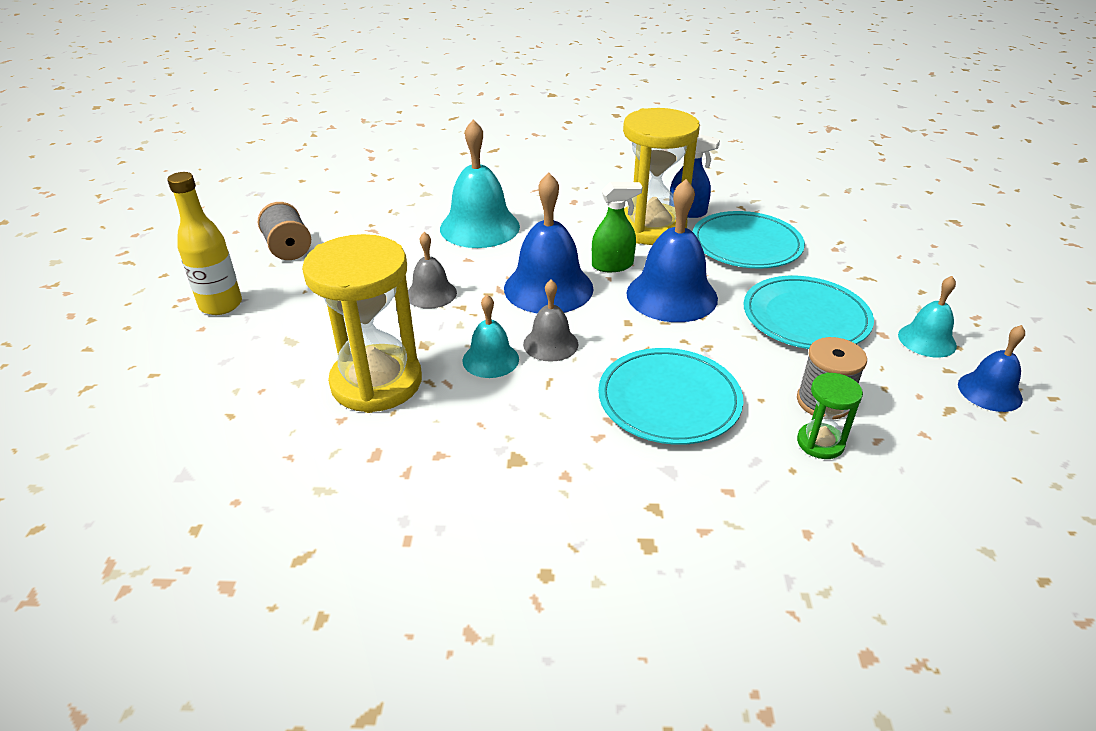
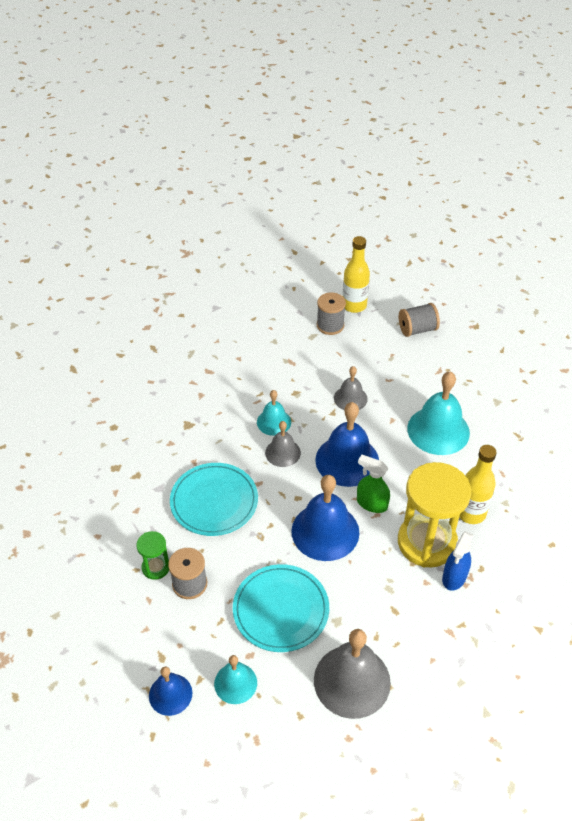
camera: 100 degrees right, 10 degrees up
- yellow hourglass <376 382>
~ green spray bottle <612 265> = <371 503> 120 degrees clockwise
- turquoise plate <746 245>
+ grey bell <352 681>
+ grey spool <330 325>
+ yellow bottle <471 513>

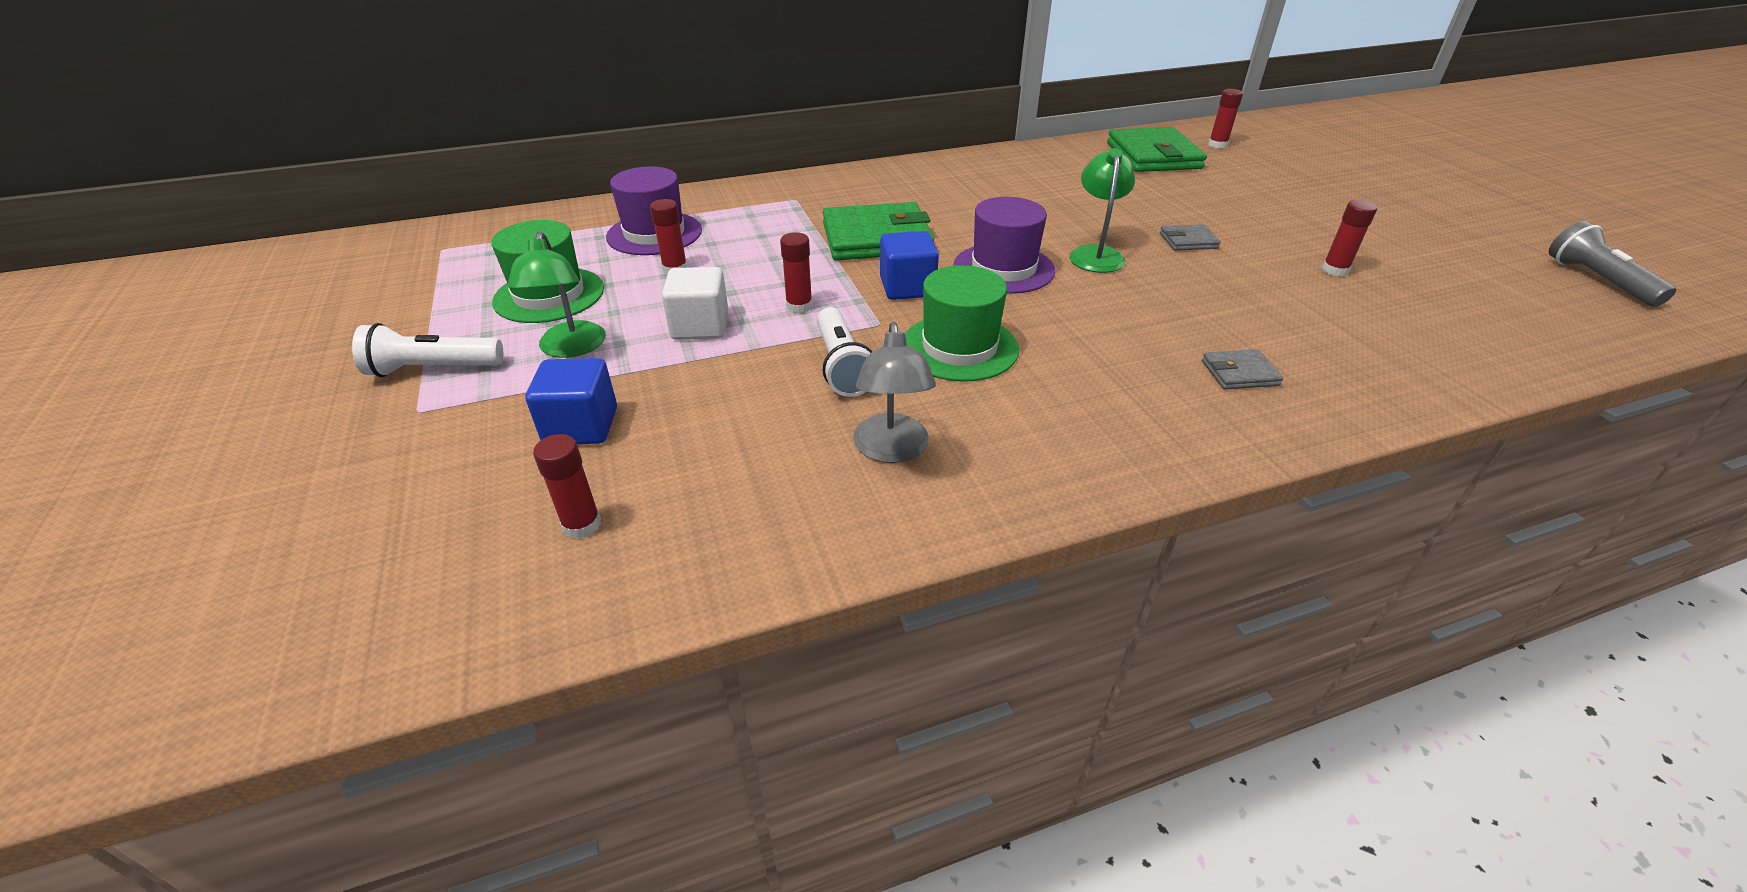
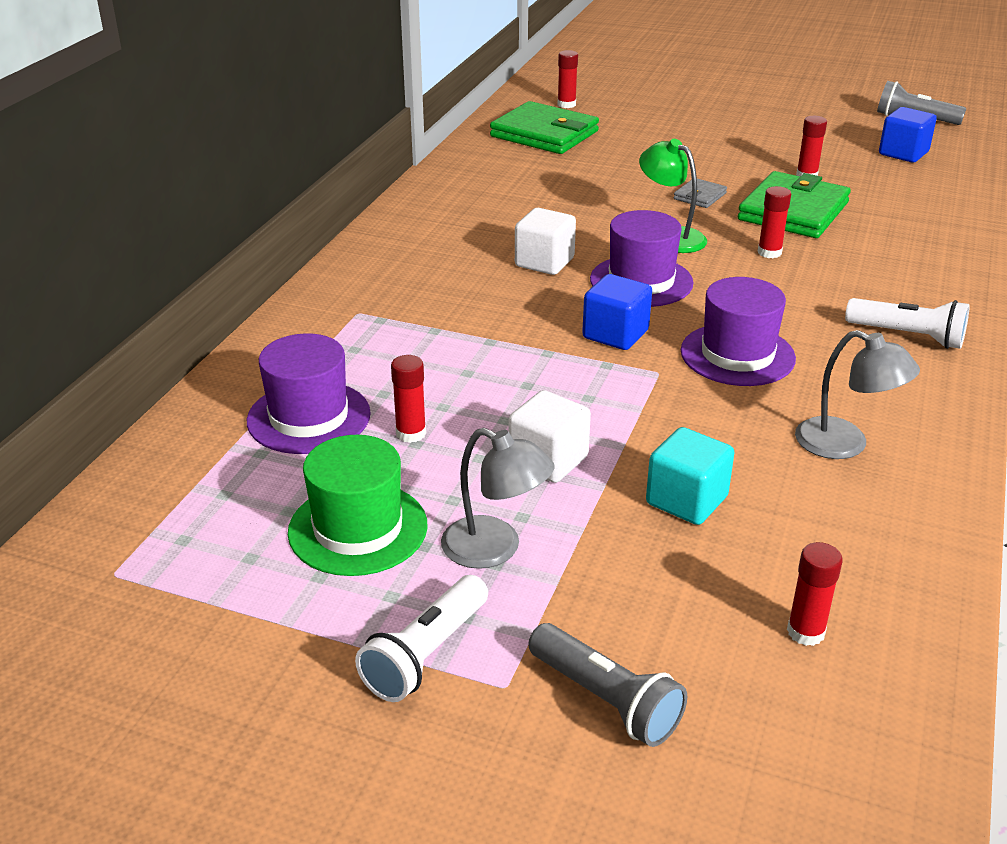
camera: 50 degrees left, 5 degrees down
~ green lamp <570 348> to grey lamp <495 549>
~ blue cube <581 426> to <903 153>
~ red glue stick <799 306> to <769 252>
~ white flashlight <842 366> to <908 336>
~ green wallet <876 238> to <793 211>
~ green hat <959 347> to purple hat <737 355>
- grey wallet <1239 373>
+ white cube <544 262>
+ grey flashlight <605 700>
+ turquoise cube <686 500>

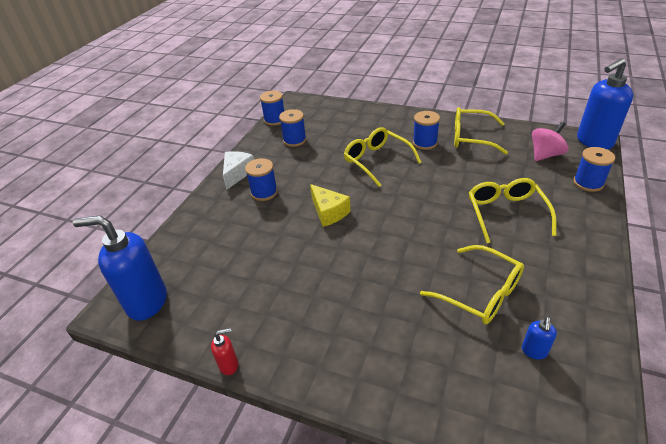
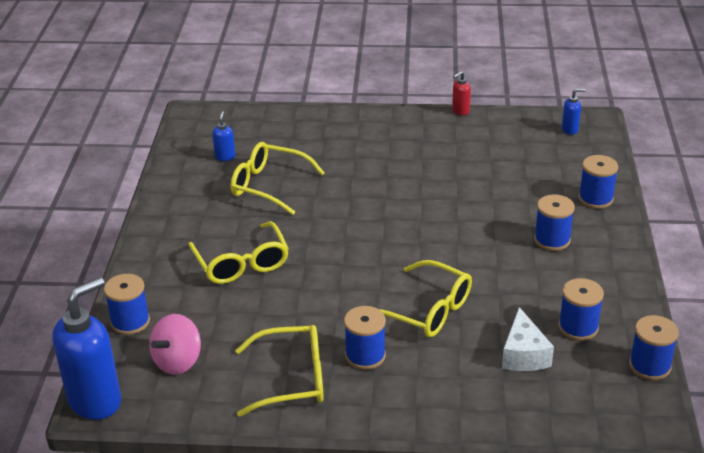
camera: 160 degrees right, 5 degrees down
~ blue soap dispenser <146 302> = <570 130> x0.44
~ white cheese <237 173> to <523 355>
- yellow cheese <328 212>
+ blue spool <595 198>

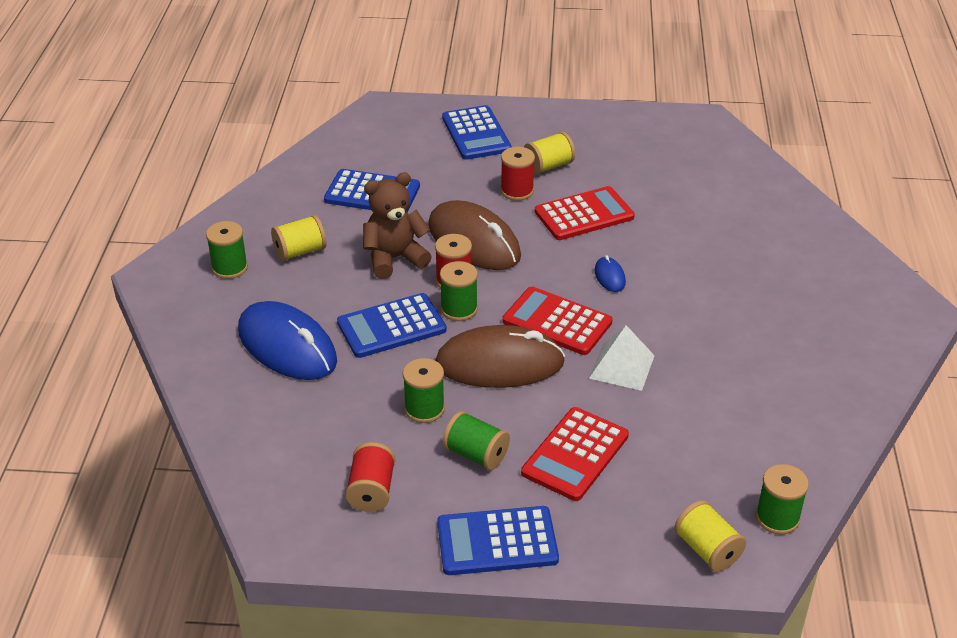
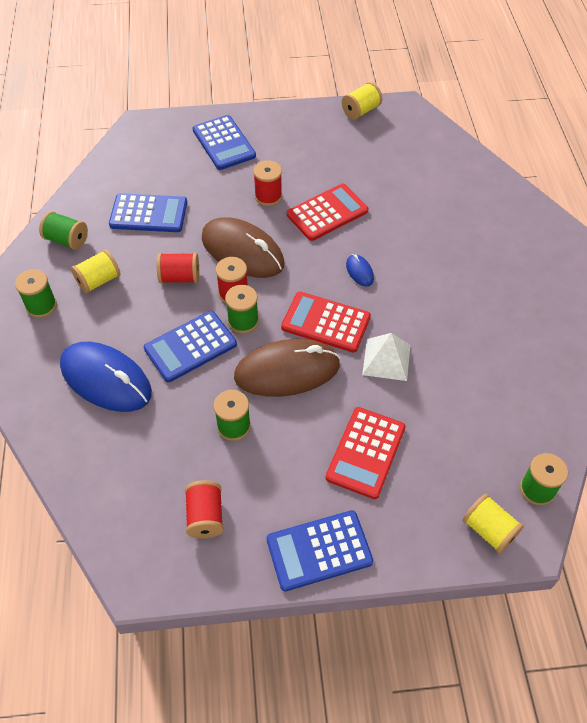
camera: 10 degrees left, 15 degrees up
~ brown teddy bear <394 258> to red spool <180 277>
~ green spool <476 454> to <67 240>
~ yellow spool <548 166> to <361 111>

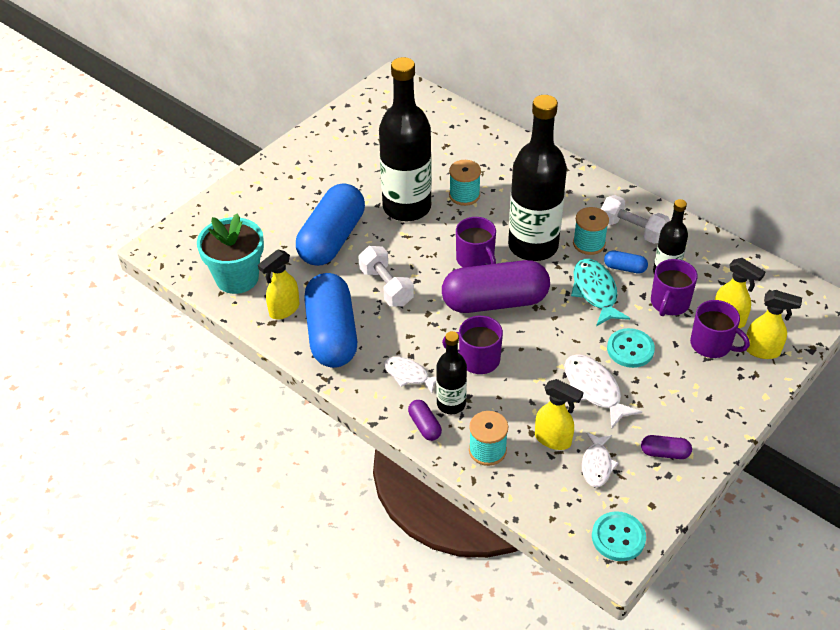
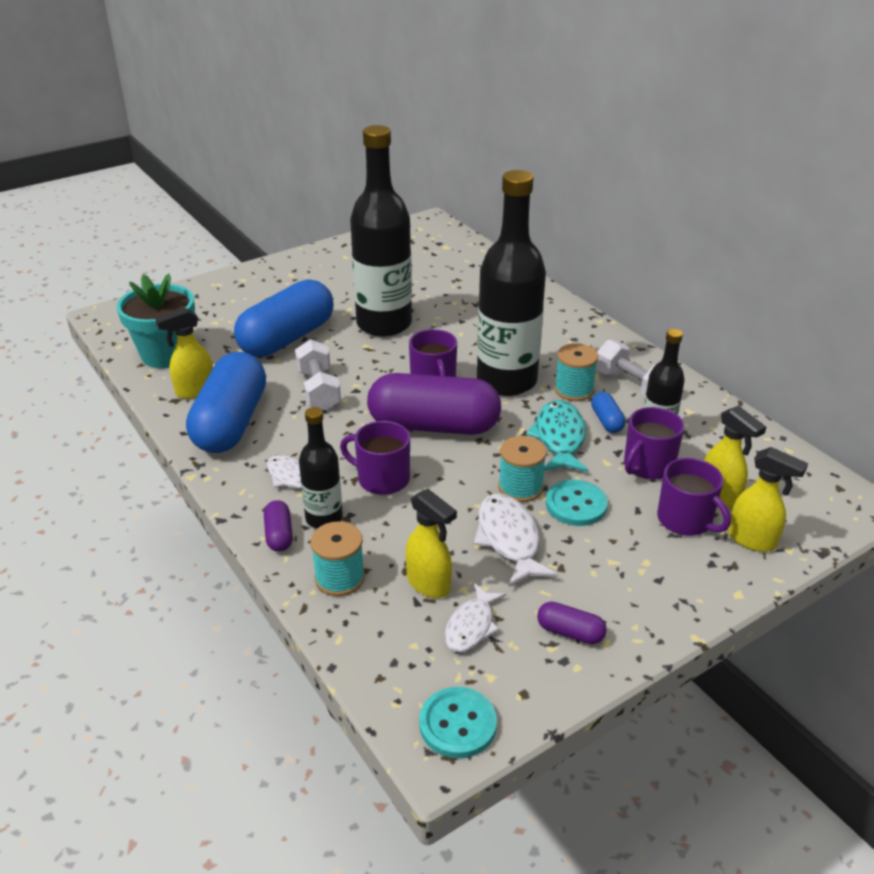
camera: 15 degrees right, 10 degrees down
~ turquoise spool <464 195> to <520 487>
~ blue capsule <624 268> = <606 421> 45 degrees clockwise

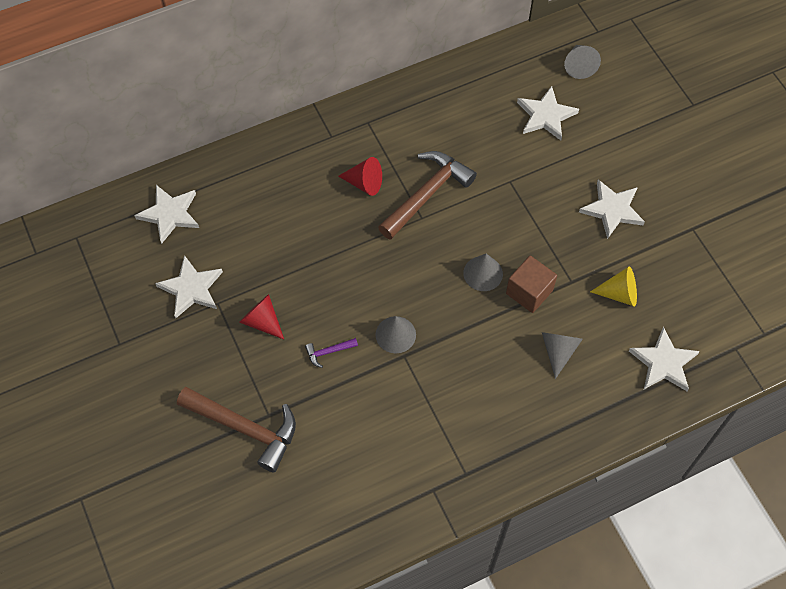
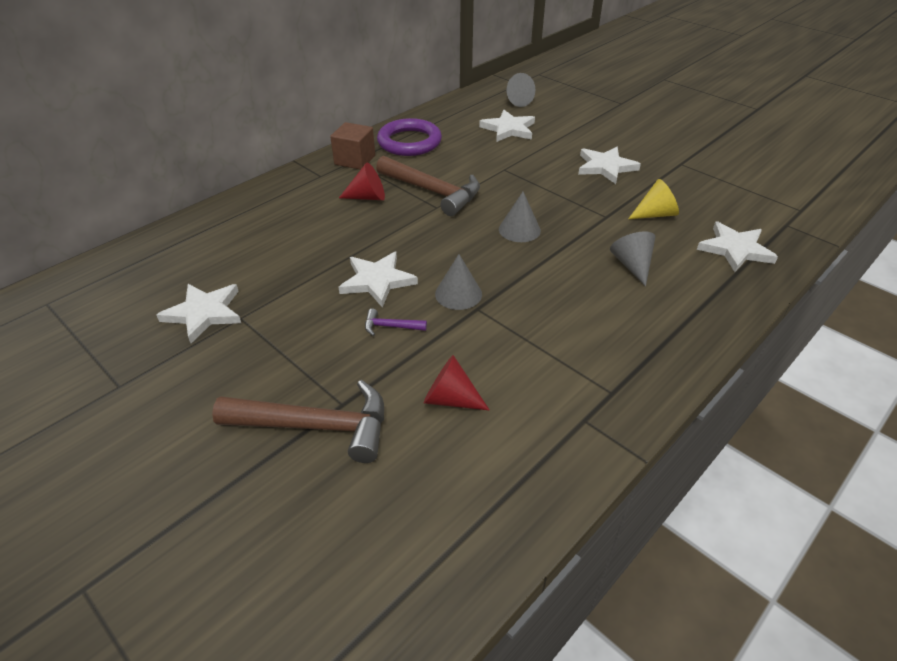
camera: 20 degrees left, 20 degrees down
~ white star <170 214> to <377 281>
~ red cone <262 321> to <450 399>
~ purple hammer <328 352> = <390 326> 45 degrees clockwise
~ brown hammer <427 194> = <433 192> 105 degrees clockwise
~ brown cube <529 292> to <355 160>
+ purple ring <409 142>

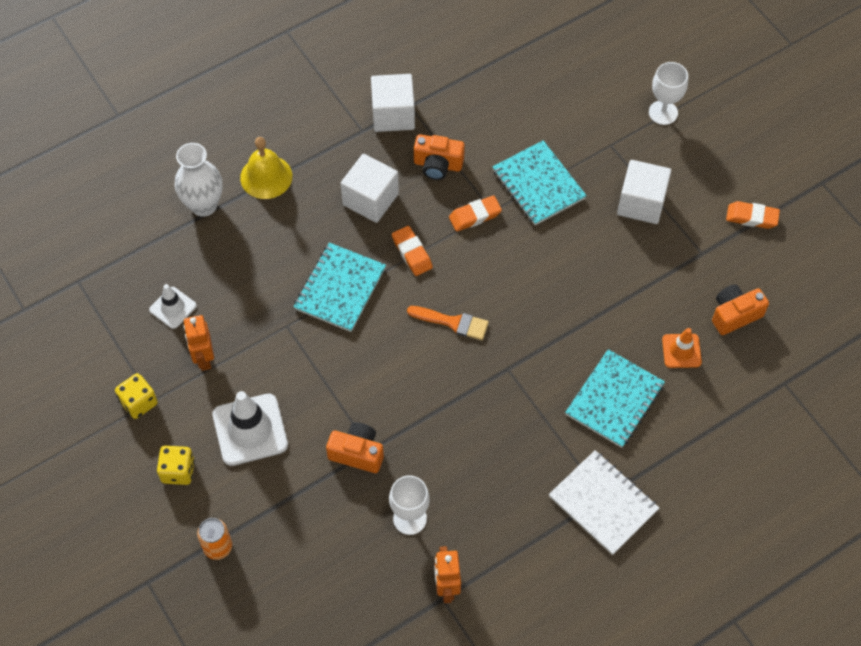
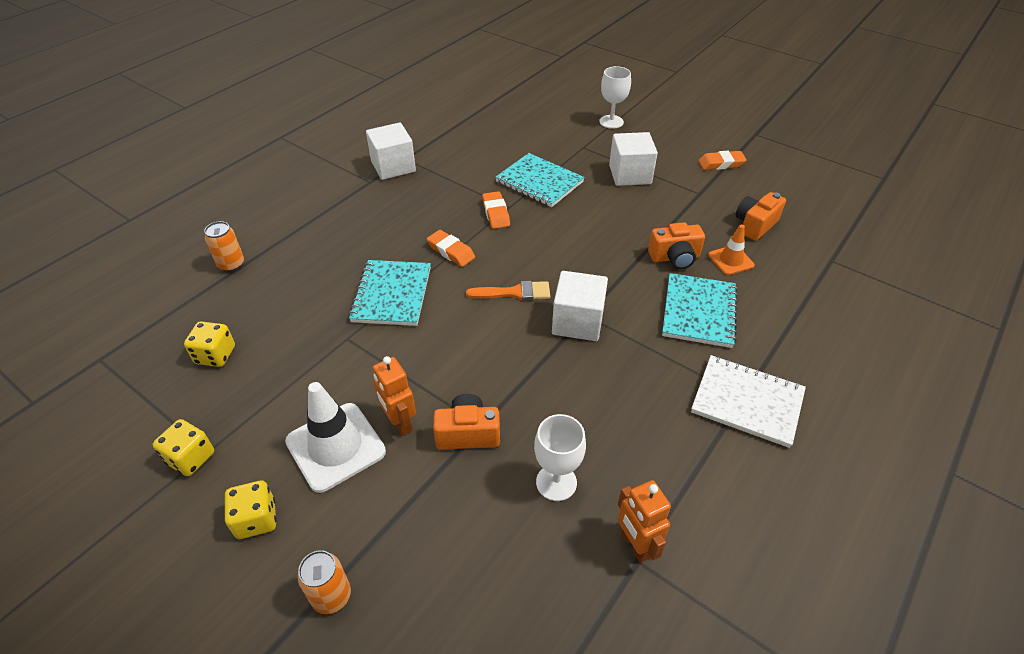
camera: 20 degrees left, 15 degrees down
~ white traffic cone <173 308> to yellow dice <215 355>
~ white vase <204 205> to orange can <231 264>
~ orange robot <204 358> to <399 423>
- yellow bell <266 177>
~ white cube <370 199> to <577 322>
~ orange camera <438 165> to <675 258>
~ orange eraser <475 216> = <496 213> 60 degrees counterclockwise

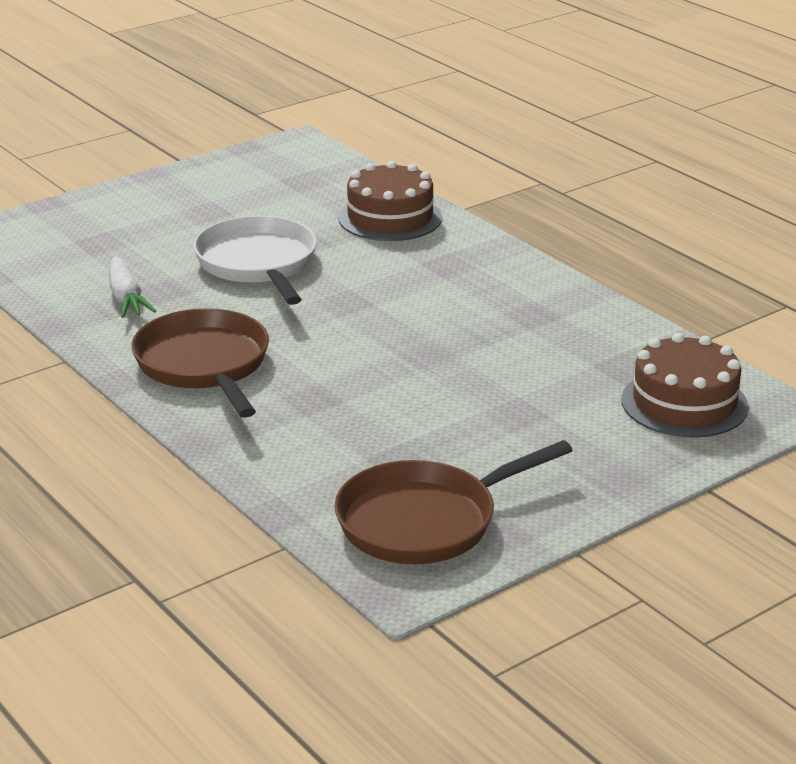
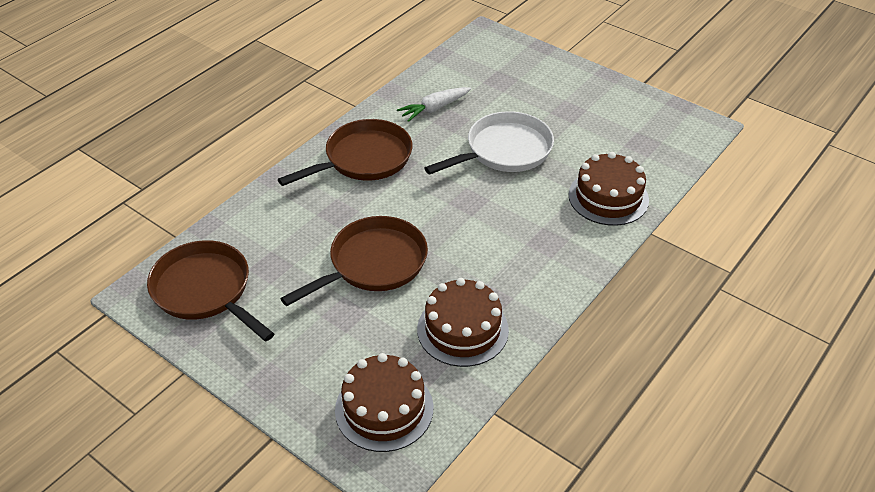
camera: 75 degrees right, 15 degrees up
+ brown pan <373 264>
+ brown cake <462 329>

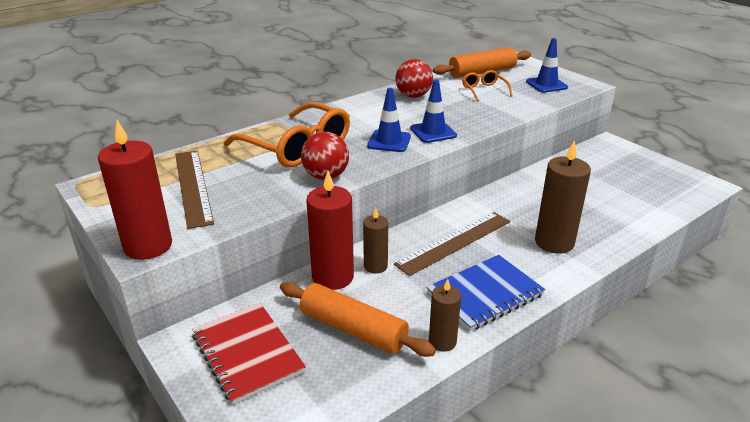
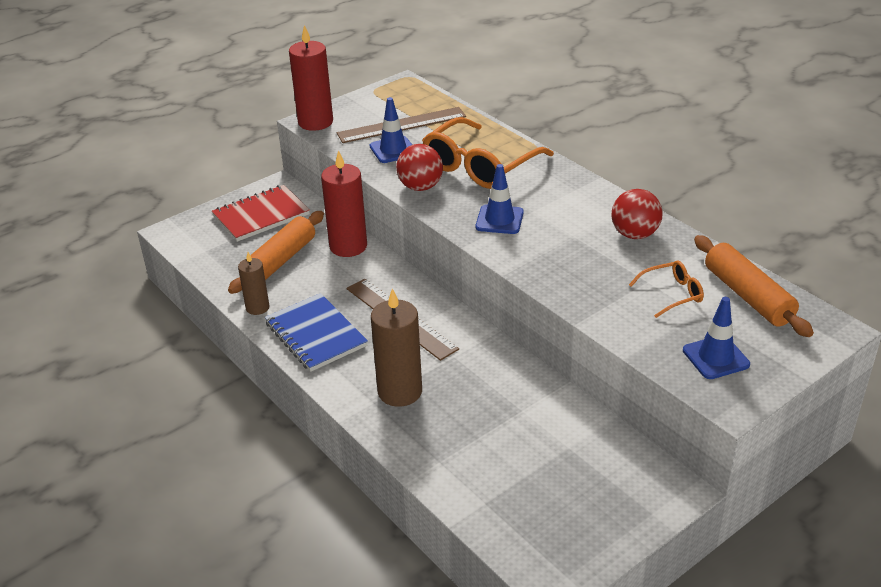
camera: 90 degrees right, 5 degrees up
- brown candle <375 266>
~ blue traffic cone <433 132> to <393 150>

